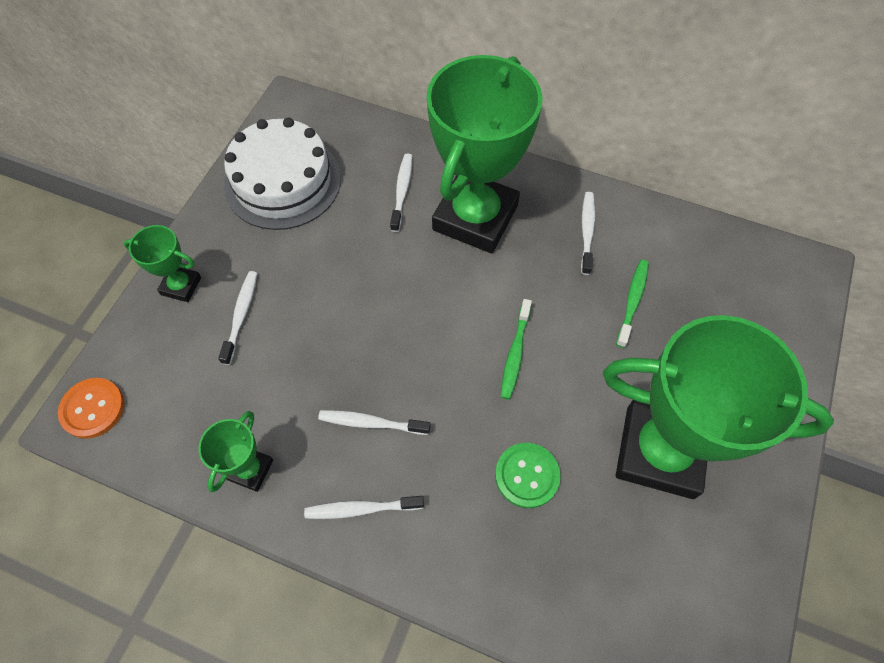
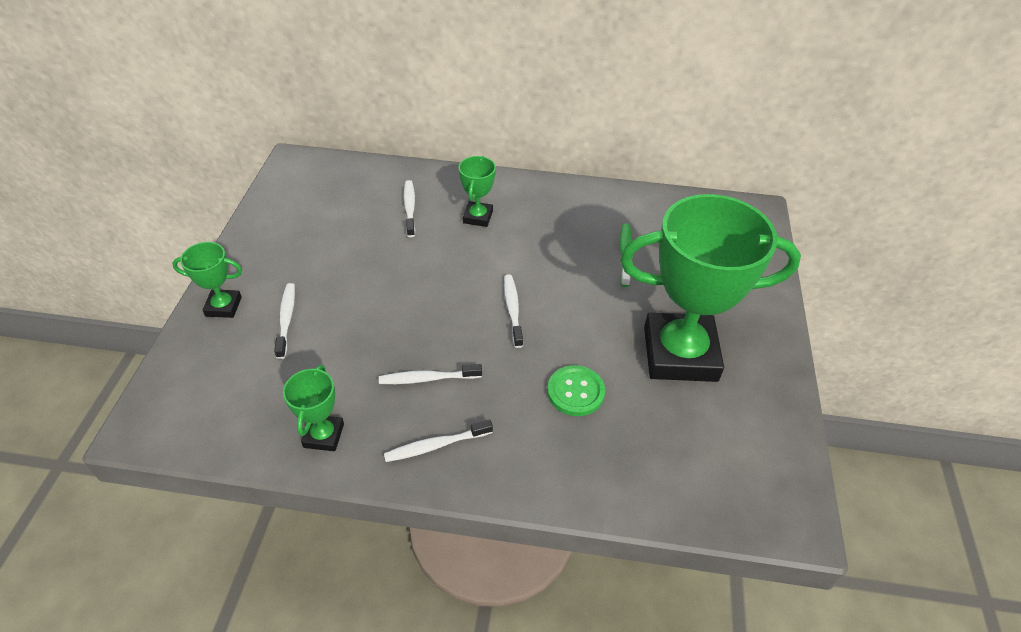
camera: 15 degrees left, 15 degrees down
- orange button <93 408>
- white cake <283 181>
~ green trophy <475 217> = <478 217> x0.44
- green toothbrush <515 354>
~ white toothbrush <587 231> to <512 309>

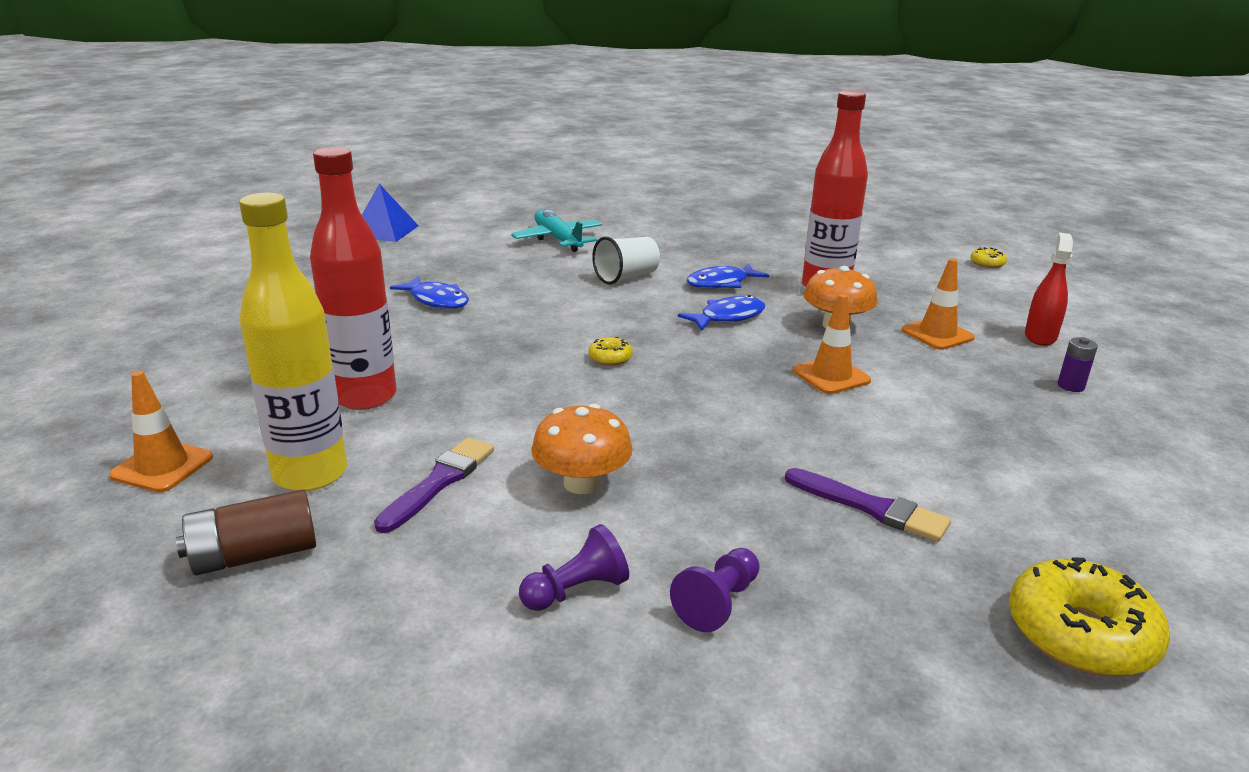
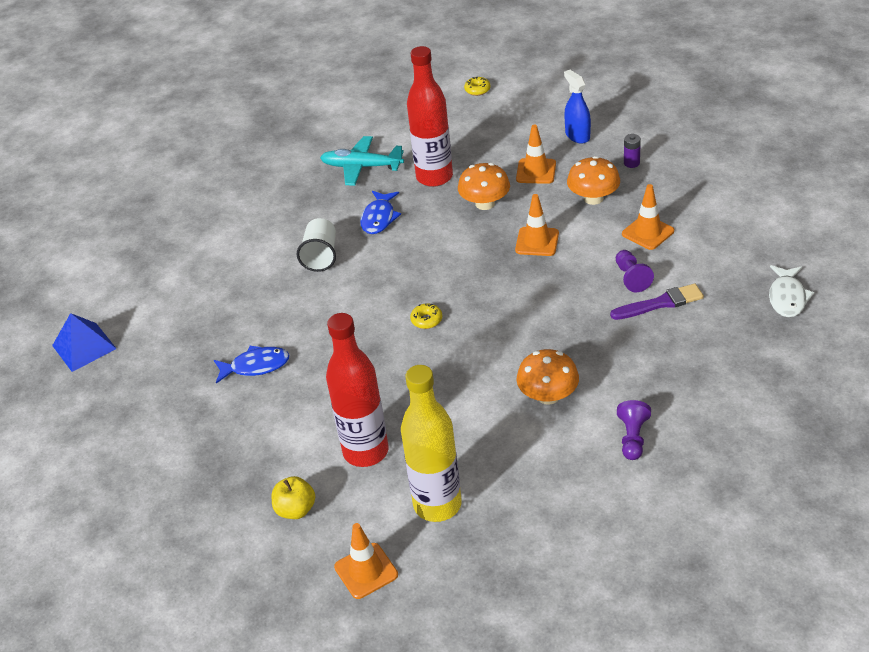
camera: 45 degrees left, 15 degrees up
- brown battery <254 555>
- purple brush <439 482>
~ turquoise plane <558 239> to <361 167>
~ purple pawn <718 603> to <631 278>
- blue fish <728 317>
~ yellow donut <1080 634> to white fish <787 297>
~ red spray bottle <1040 336> to blue spray bottle <577 136>
+ yellow apple <296 509>
+ orange mushroom <593 198>
+ orange traffic cone <648 232>

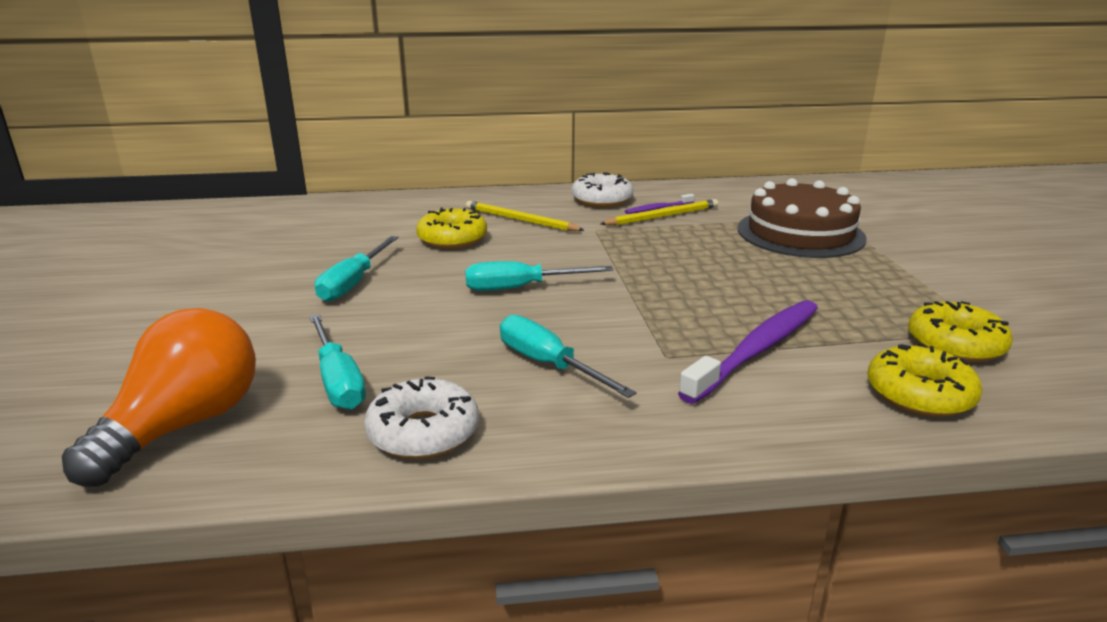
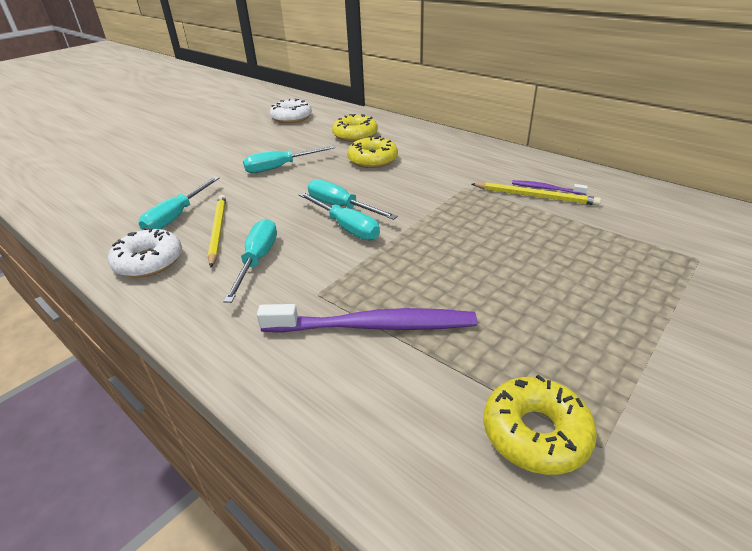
camera: 50 degrees right, 10 degrees up
- orange light bulb <183 426>
~ yellow pencil <520 220> to <218 230>
~ white donut <602 200> to <291 118>
- brown cake <800 233>
~ yellow donut <919 394> to <355 135>
+ turquoise screwdriver <346 227>

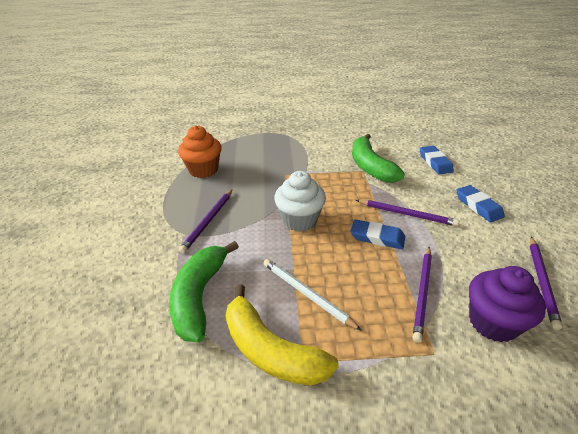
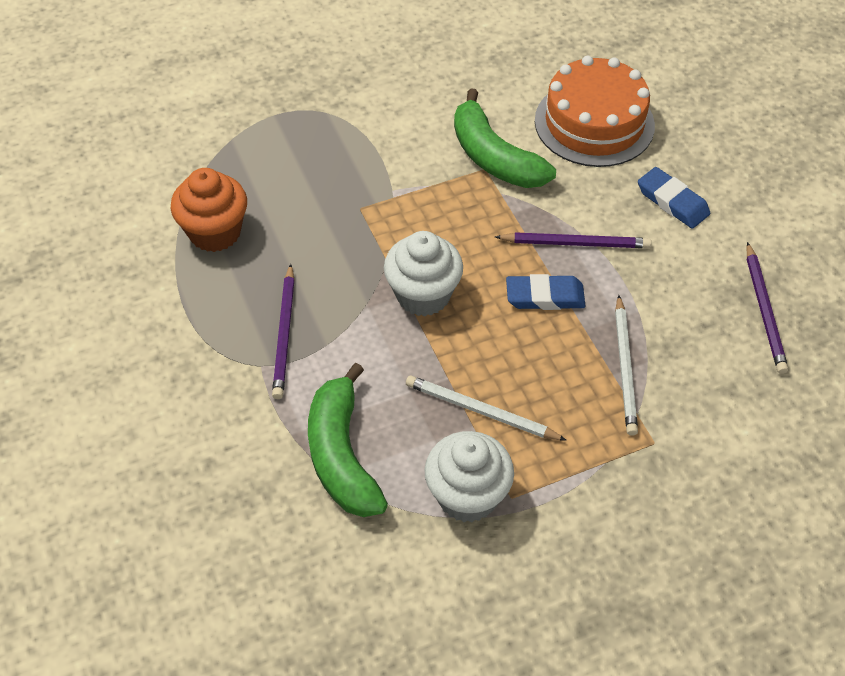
camera: 20 degrees left, 15 degrees up
~ yellow banana <270 350> to white cupcake <467 496>
~ purple pencil <422 293> to white pencil <625 368>
~ blue eraser <435 162> to orange cake <594 123>
- purple cupcake <492 322>

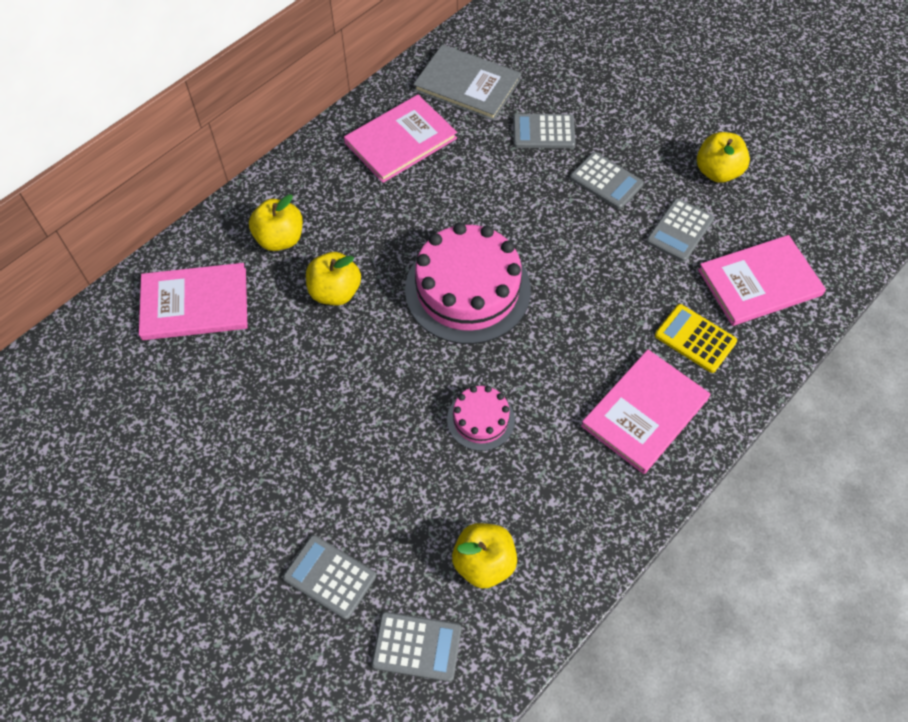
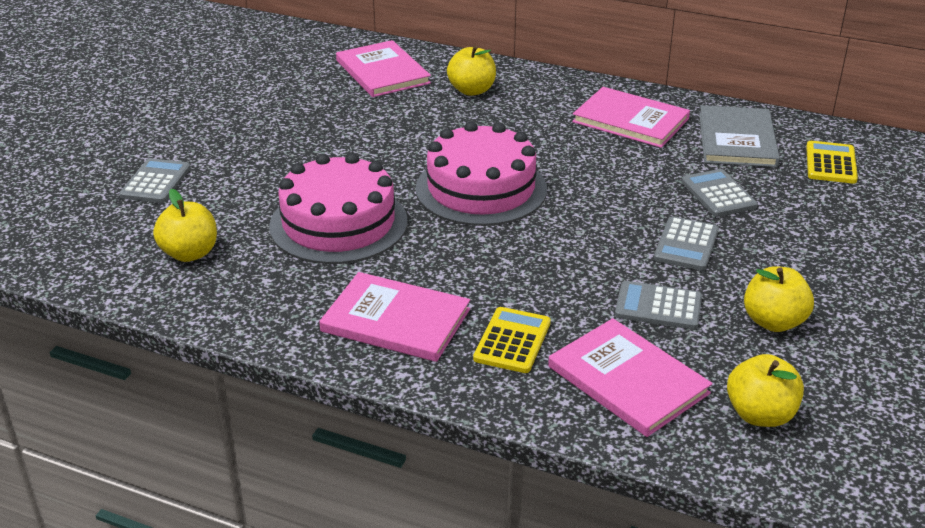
camera: 70 degrees right, 25 degrees down
~ yellow apple <335 292> to <760 414>
- grey calculator <417 646>
~ pink cake <480 419> = <338 223> x2.01
+ yellow calculator <831 163>

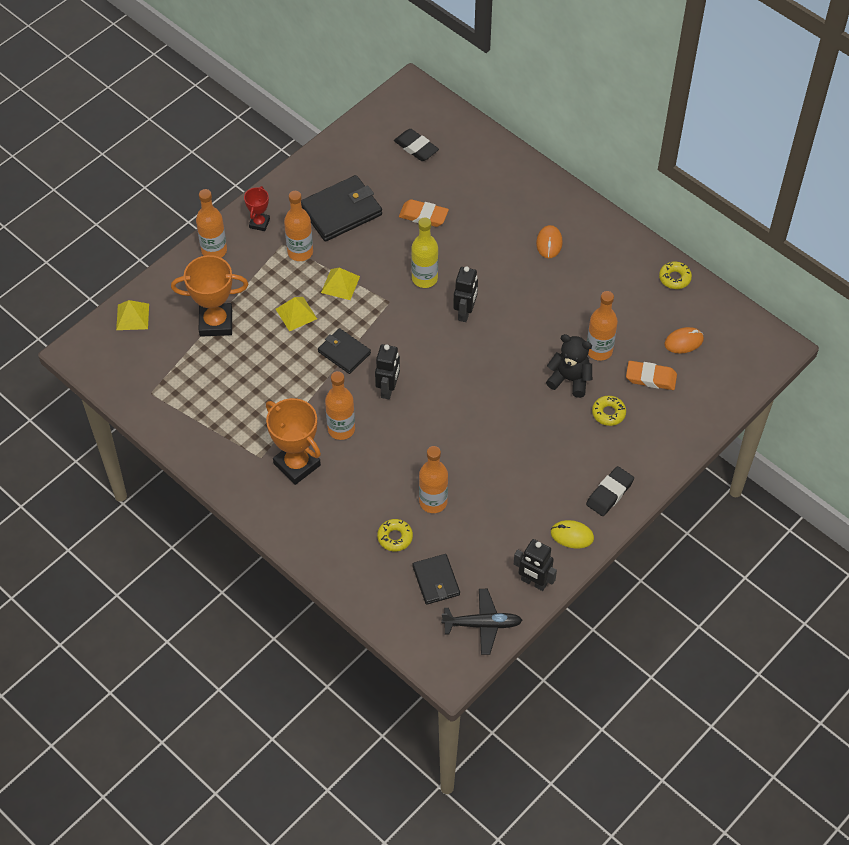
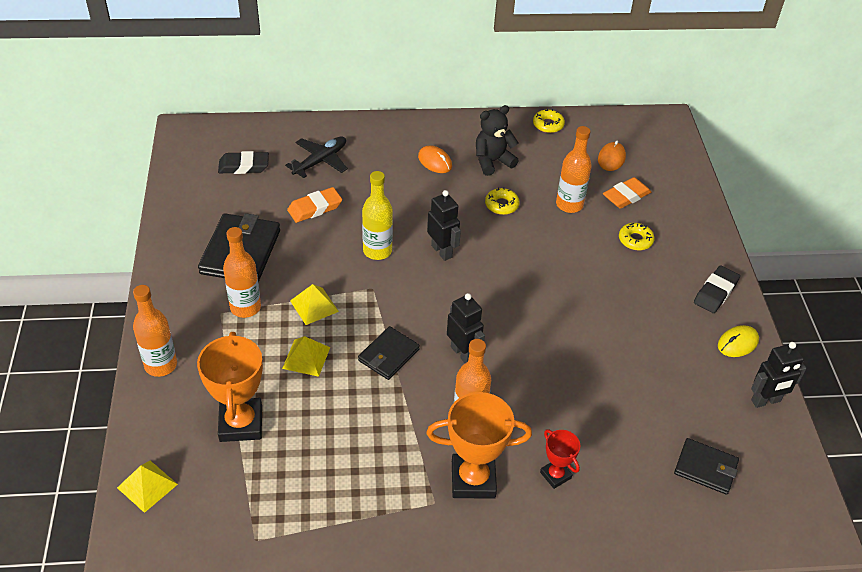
camera: 50 degrees left, 10 degrees down
~ orange trophy <216 323> = <241 423> 45 degrees counterclockwise
~ red trophy <259 223> to <555 475>
~ black wallet <344 352> = <388 355> 45 degrees counterclockwise
~ yellow donut <395 537> to <501 205>
- orange bottle <433 502>
~ black plane <482 624> to <320 161>
~ black teddy bear <570 379> to <492 161>
~ black eraser <609 493> = <715 292> 45 degrees clockwise

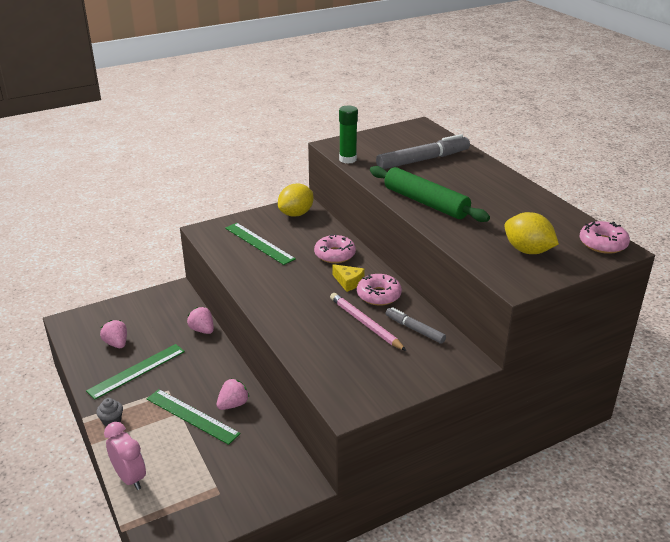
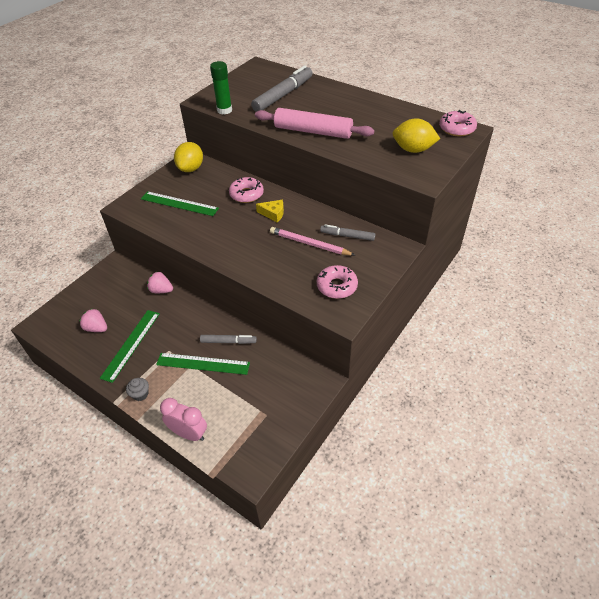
camera: 25 degrees left, 15 degrees up
~ pink strawberry <233 404> to grey marker <228 341>
~ pink donut <378 295> to <337 286>
~ green rolling pin <425 202> to pink rolling pin <313 131>

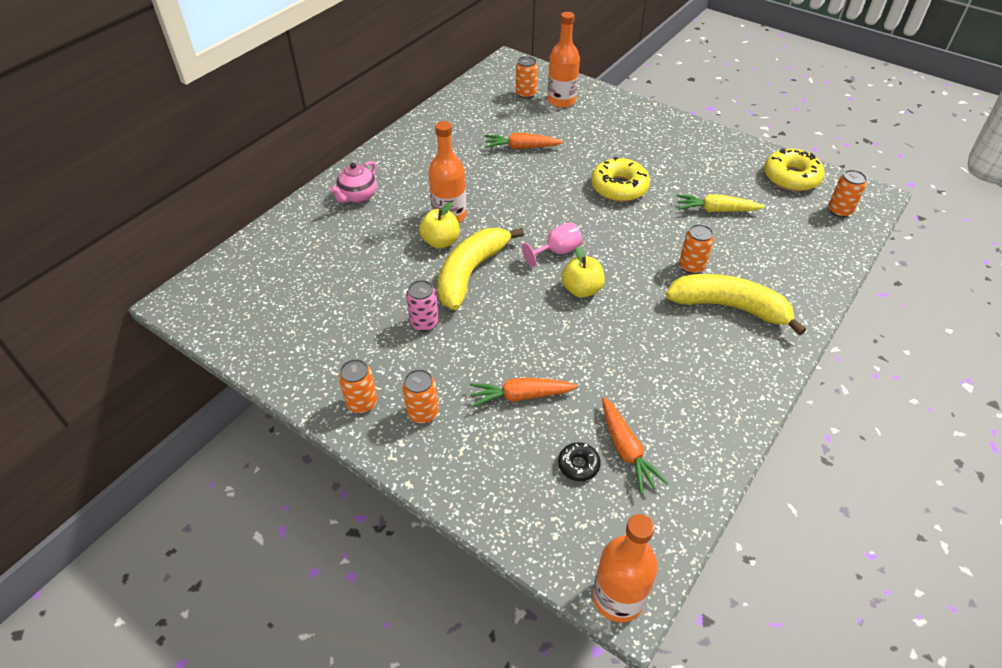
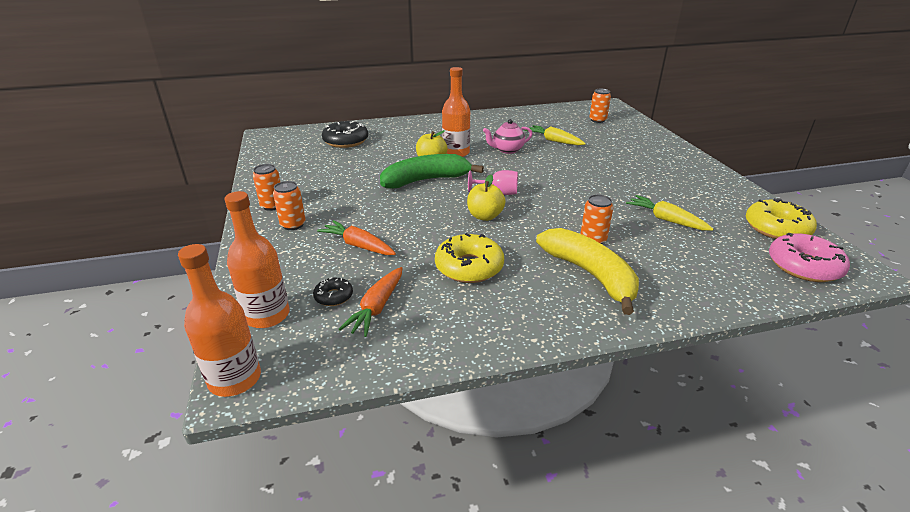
camera: 40 degrees right, 15 degrees down
~ pink teapot <357 196> to <507 150>
- pink can <424 323>
~ yellow banana <471 273> to green banana <426 180>
~ orange carrot <521 147> to yellow carrot <553 141>
~ orange bottle <561 100> to <267 315>
~ yellow donut <619 187> to <469 267>
~ orange can <839 211> to pink donut <804 266>
+ black donut <346 141>

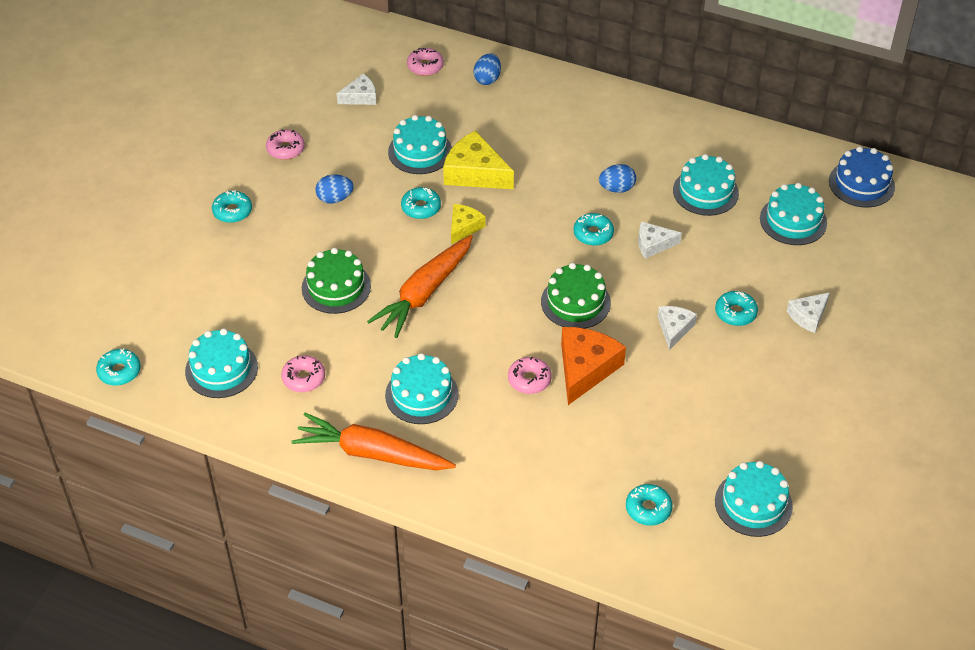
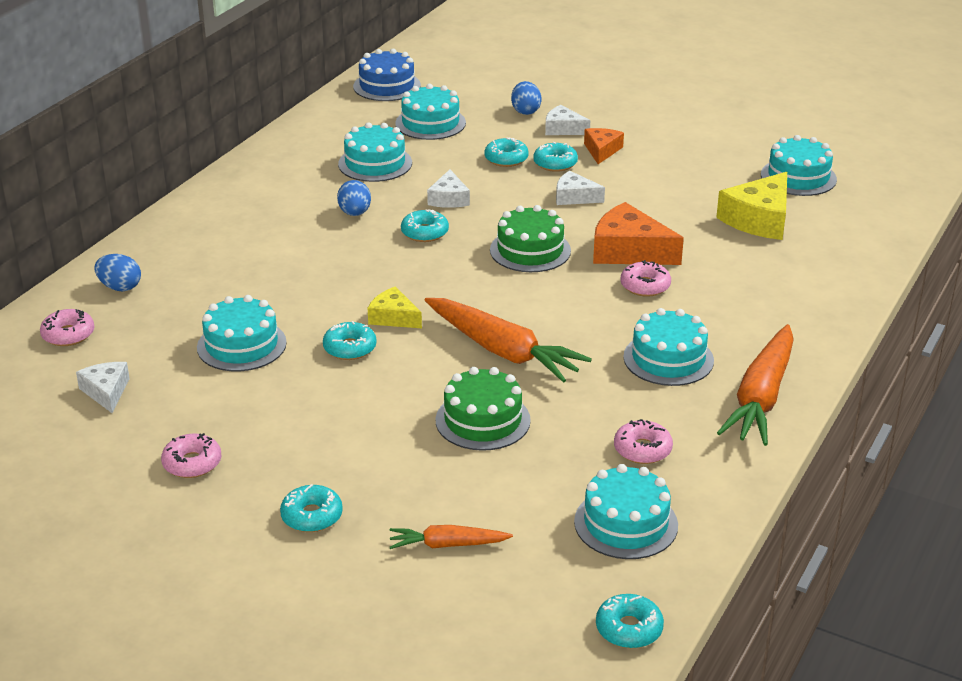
camera: 85 degrees left, 15 degrees down
~ blue egg <335 198> to <525 111>
~ yellow cheese <475 173> to <759 219>
~ turquoise donut <648 509> to <506 159>
~ white cheese <808 316> = <563 129> 150 degrees clockwise
+ orange carrot <447 545>
+ orange cheese <602 150>

